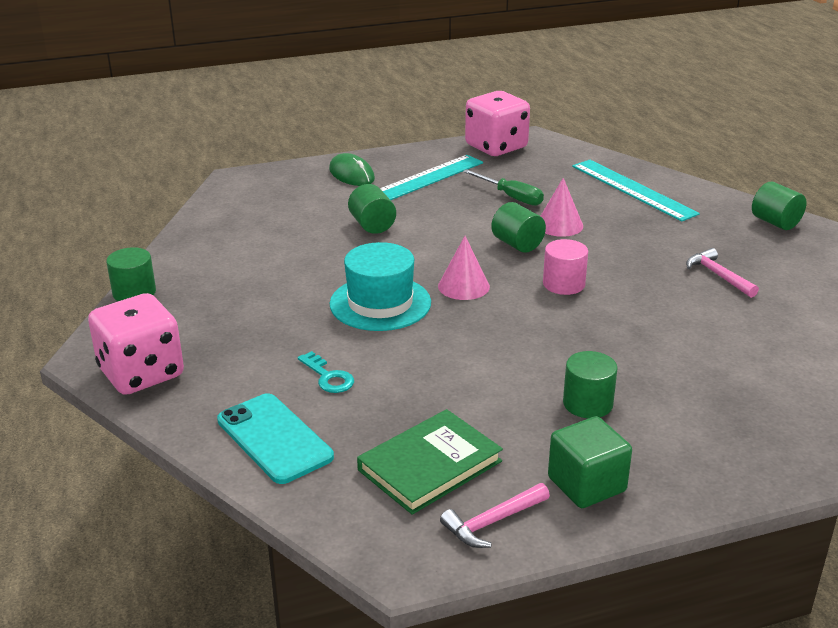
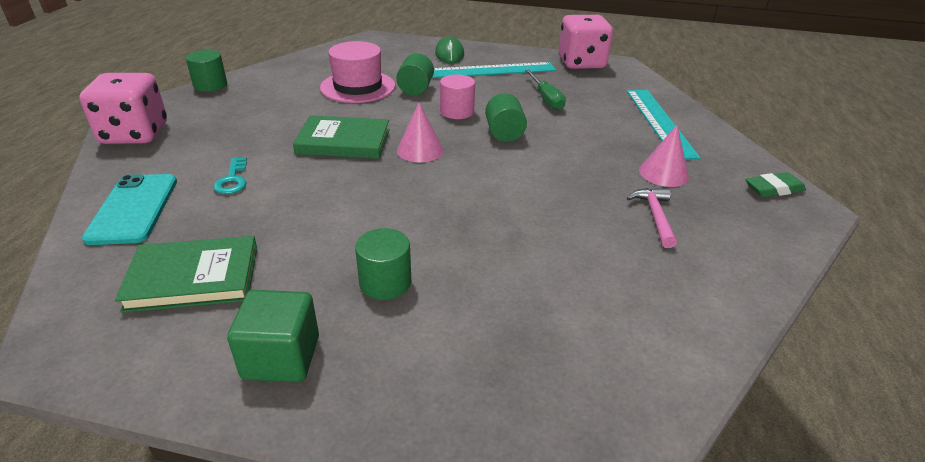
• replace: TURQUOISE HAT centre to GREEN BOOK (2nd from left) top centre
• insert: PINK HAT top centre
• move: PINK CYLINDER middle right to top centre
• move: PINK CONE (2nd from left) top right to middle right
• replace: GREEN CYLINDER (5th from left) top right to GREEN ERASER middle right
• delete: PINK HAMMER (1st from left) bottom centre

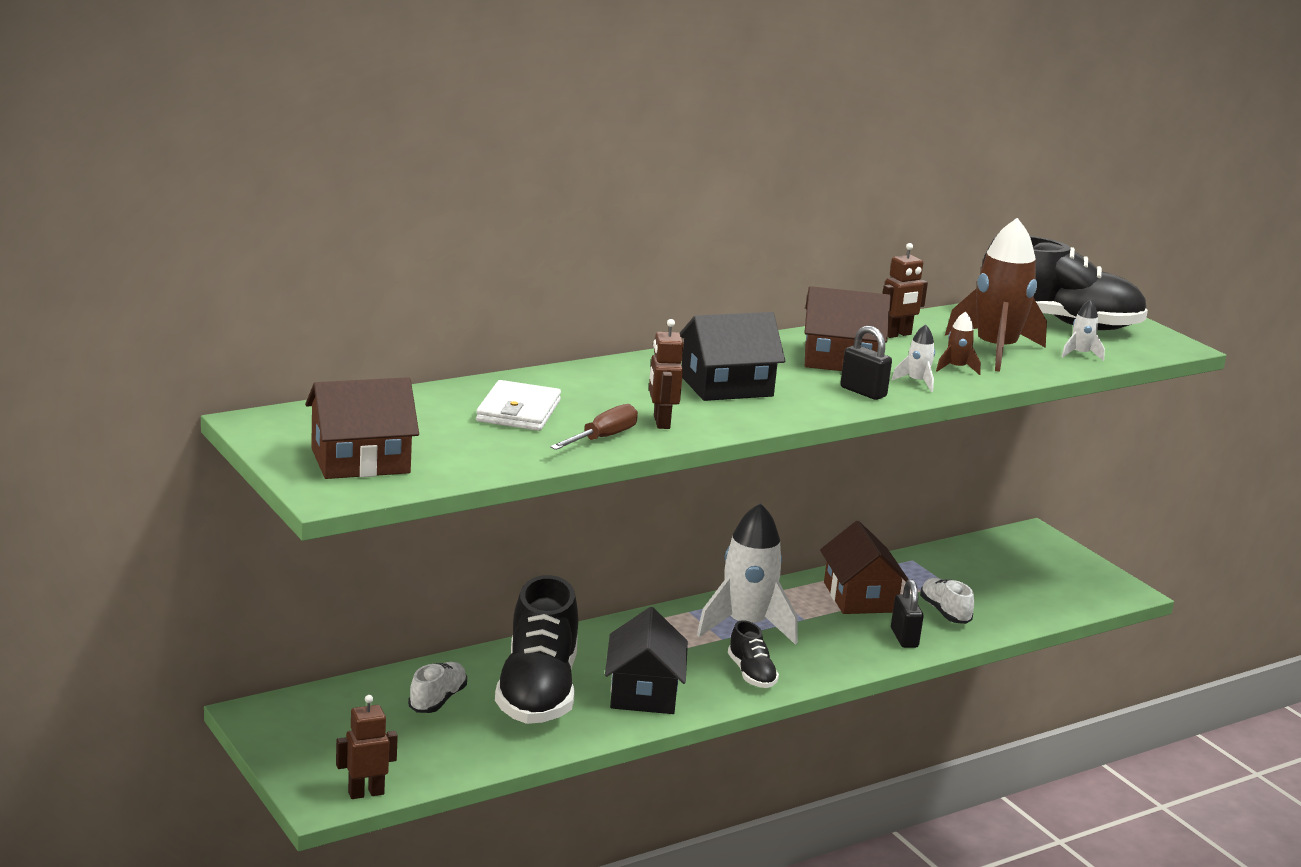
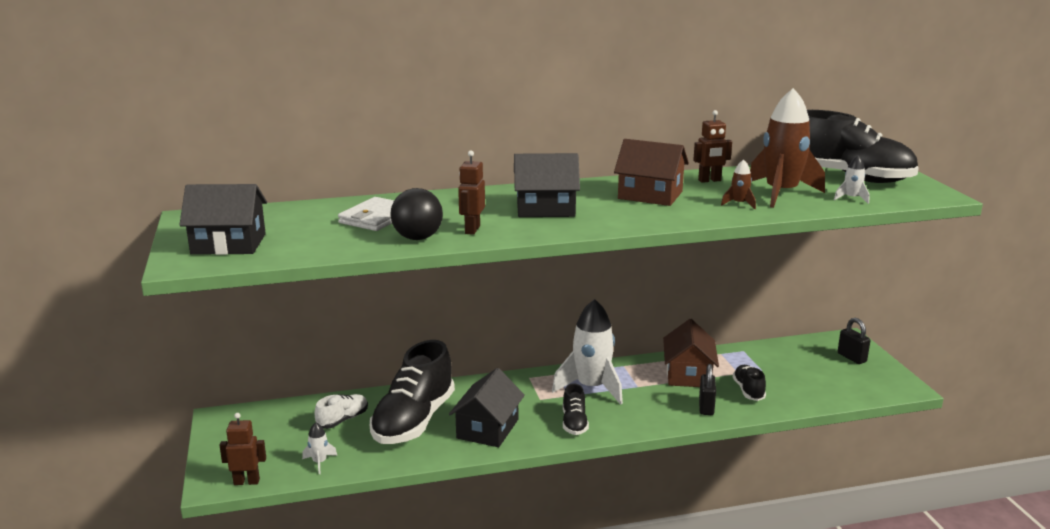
• recolor: BROWN HOUSE (1st from left) middle left to BLACK HOUSE (1st from left) middle left
• move: WHITE ROCKET (2nd from left in the first image) middle right to WHITE ROCKET (1st from left) bottom left
• replace: BROWN SCREWDRIVER centre to BLACK BALL centre
• recolor: WHITE SHOE (2nd from left) bottom right to BLACK SHOE (3rd from left) bottom right
• move: BLACK PADLOCK (1st from left in the first image) centre to BLACK PADLOCK (2nd from left) middle right

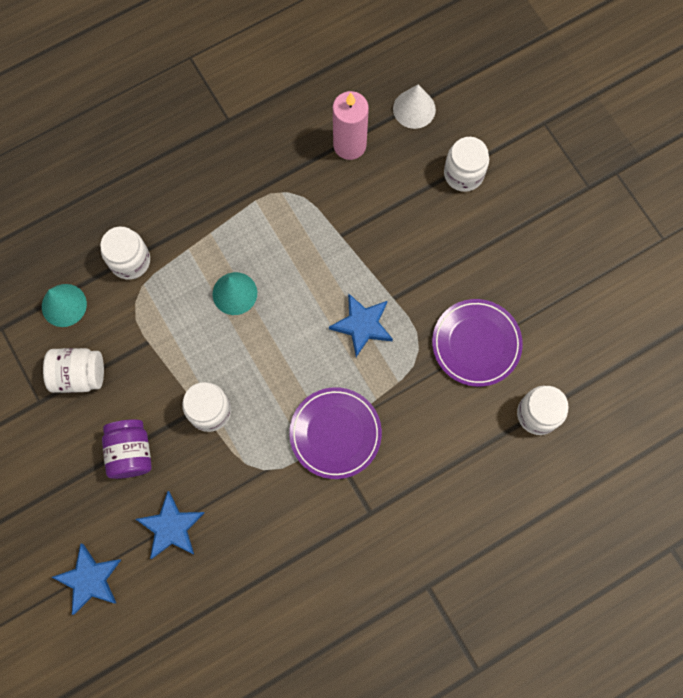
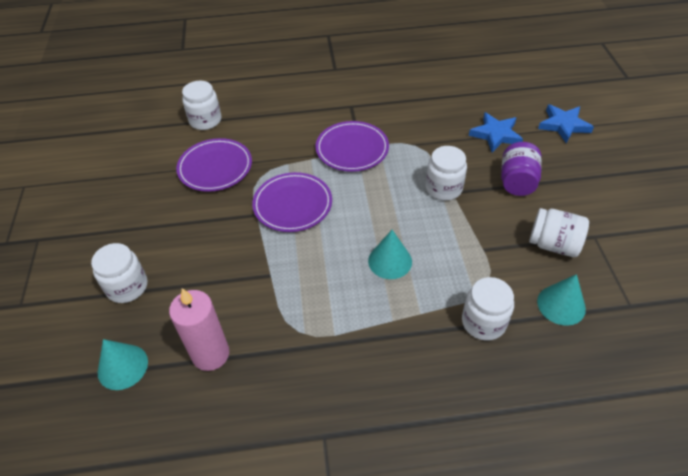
• recolor: WHITE CONE top centre to TURQUOISE CONE (1st from left) bottom left
• replace: BLUE STAR (3rd from left) centre to PURPLE PLATE (2nd from left) centre

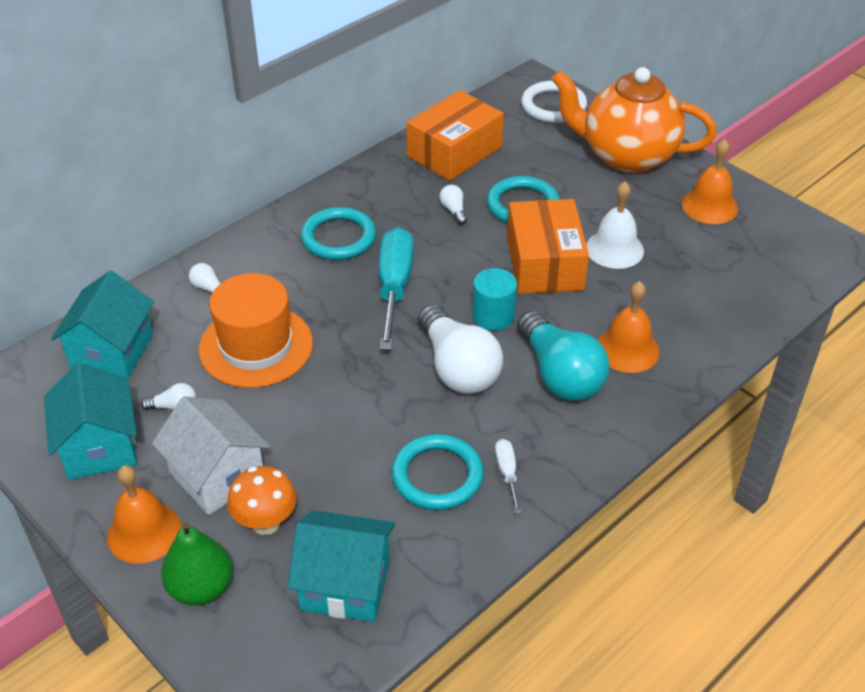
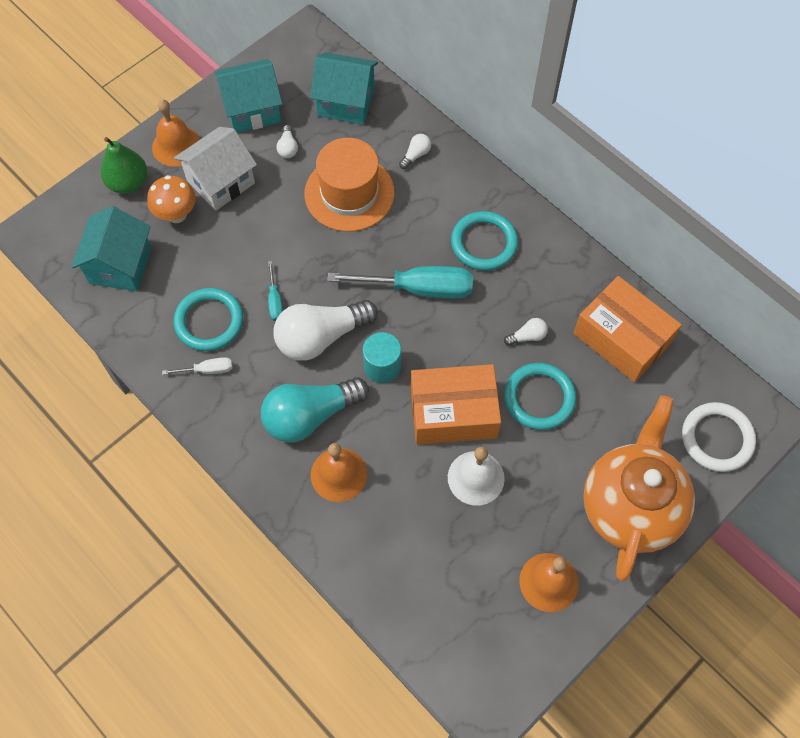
• insert: TURQUOISE SCREWDRIVER (1st from left) centre

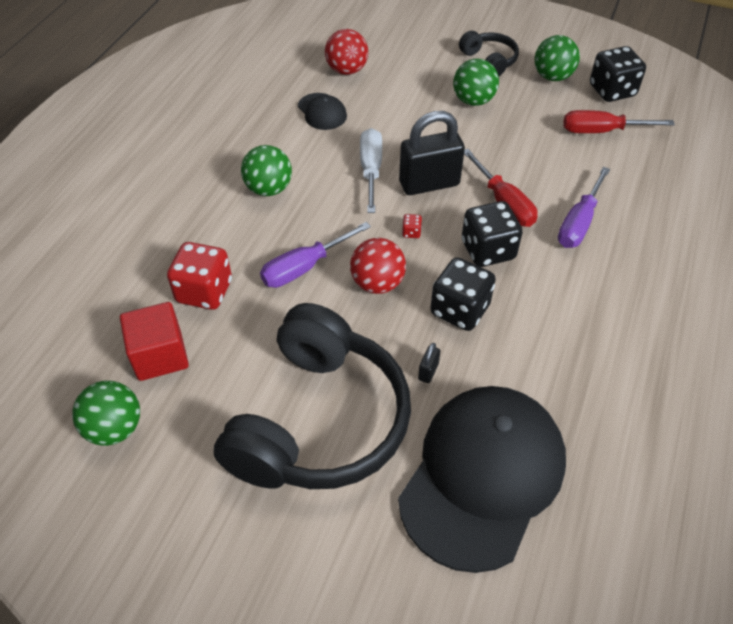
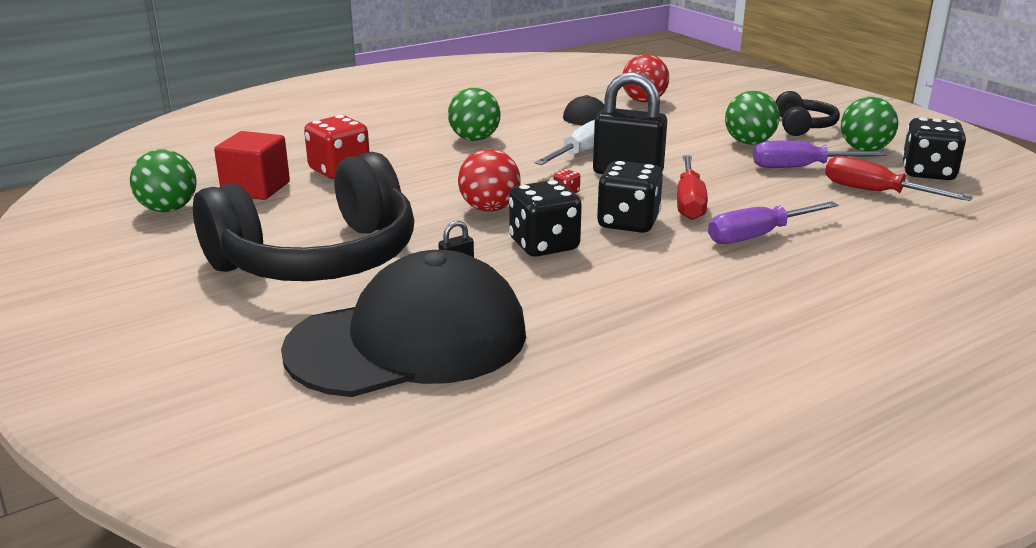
• move: PURPLE SCREWDRIVER (1st from left in the first image) centre to PURPLE SCREWDRIVER (2nd from left) top right

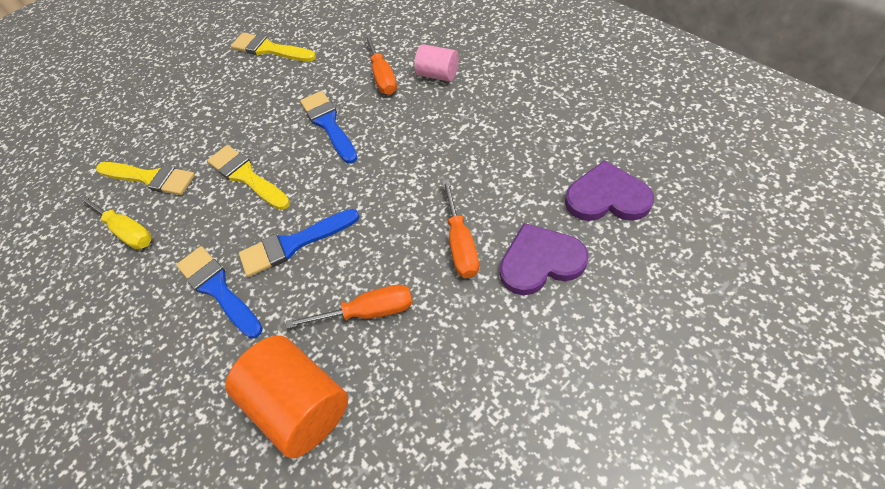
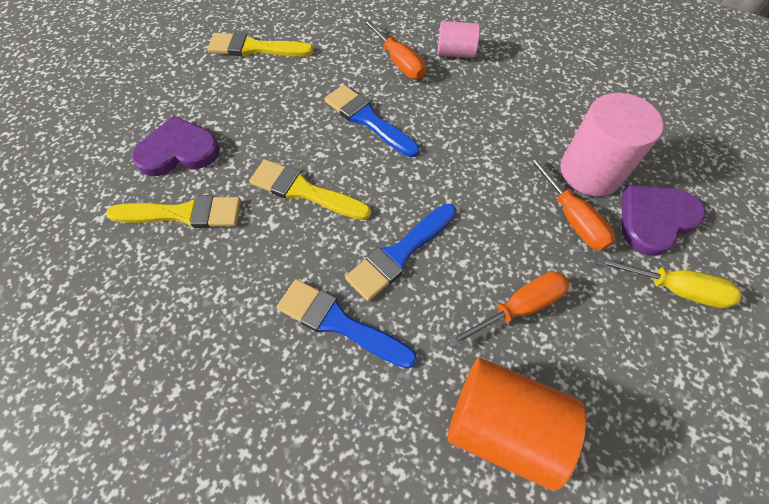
• move: PURPLE HEART (2nd from left in the first image) middle right to PURPLE HEART (1st from left) top left
• insert: PINK CYLINDER (2nd from left) top right
• move: YELLOW SCREWDRIVER middle left to middle right

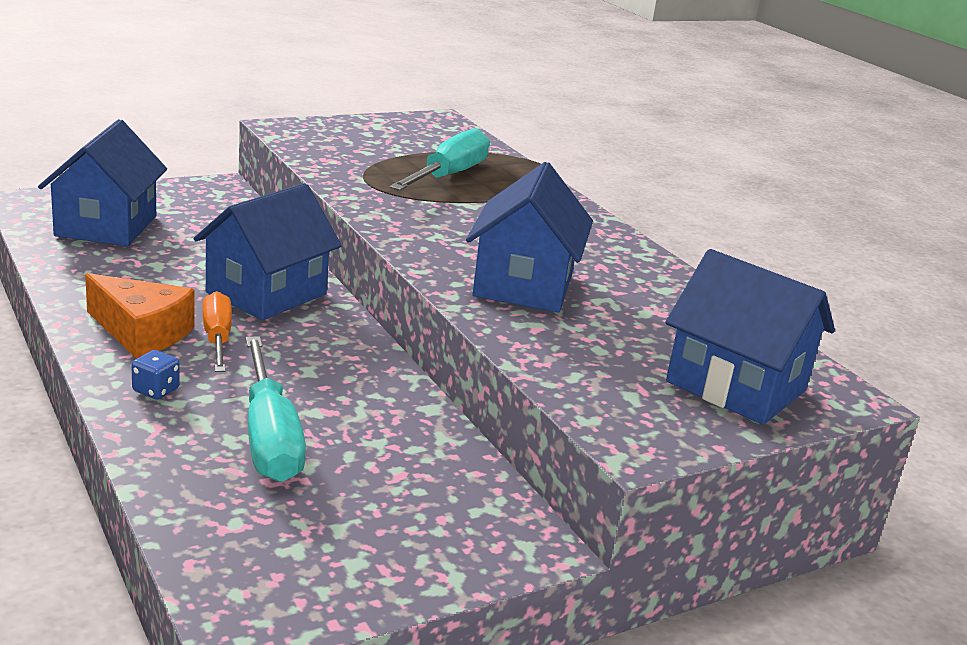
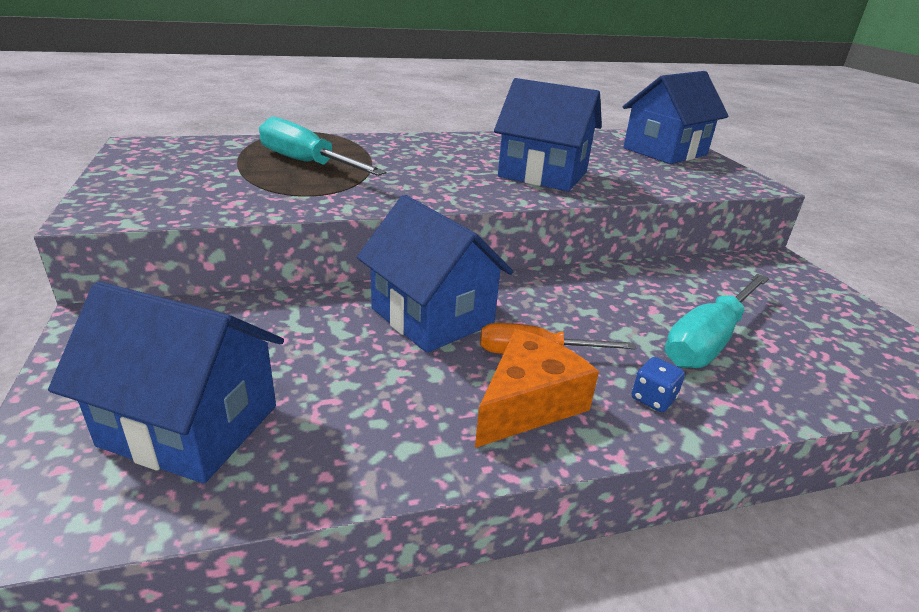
• rotate: TURQUOISE SCREWDRIVER (1st from left in the first image) middle left = middle right 135 degrees clockwise

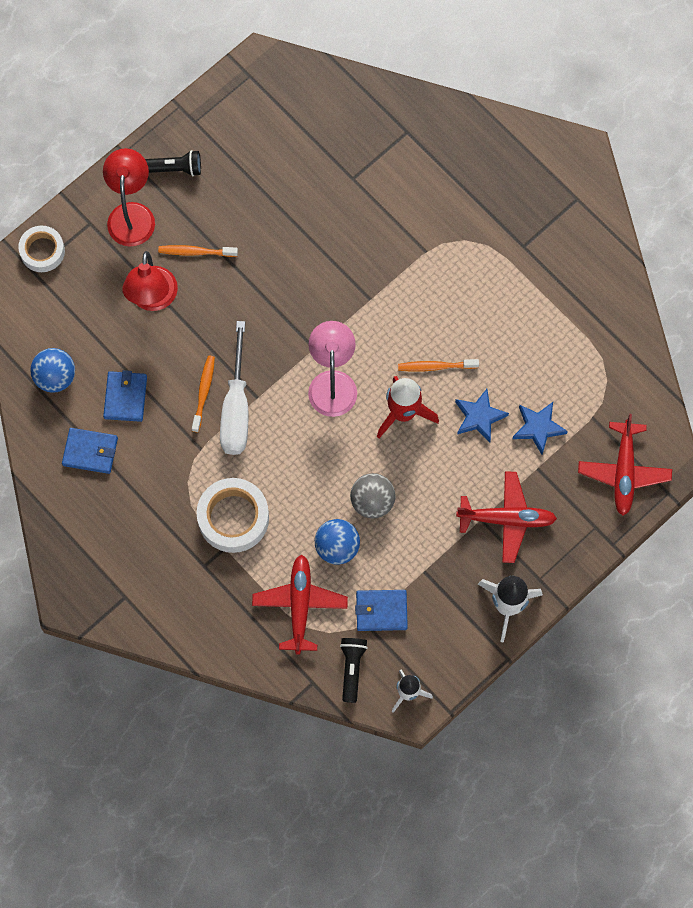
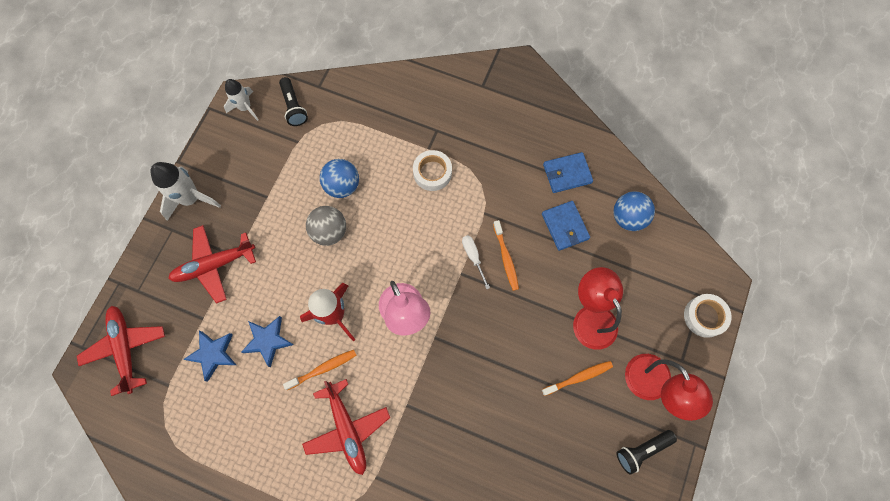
• move: RED PLANE (1st from left in the first image) centre to RED PLANE (3rd from left) bottom centre
• resize: WHITE TAPE (2nd from left in the first image) centre = centre x0.65
• resize: WHITE SCREWDRIVER centre = centre x0.47
• delete: BLUE WALLET (3rd from left) bottom centre

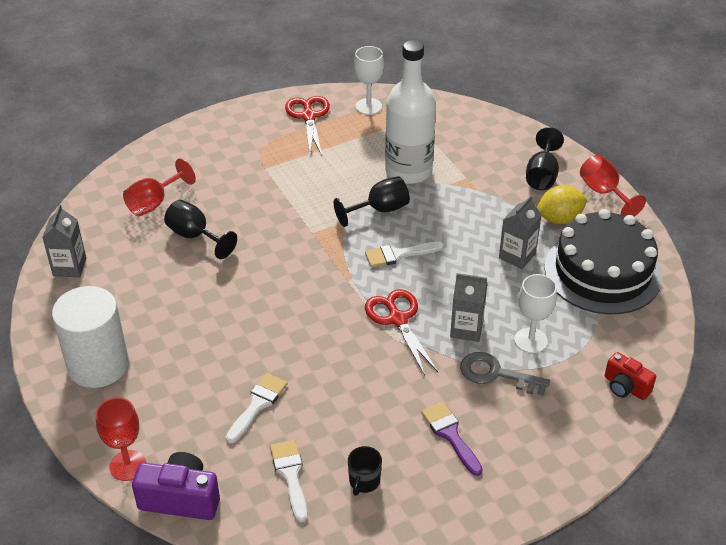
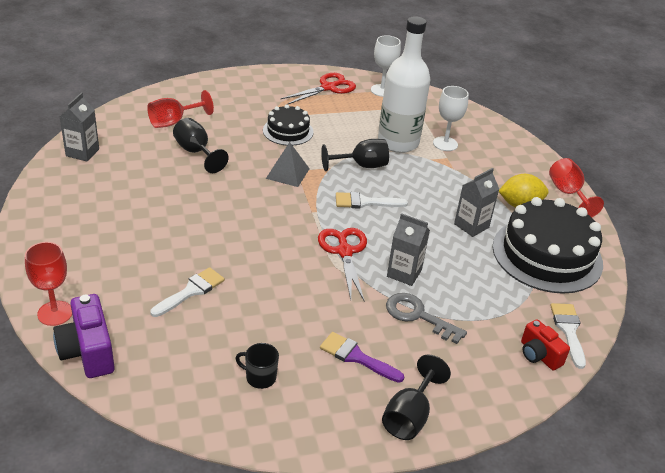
• rotate: PURPLE CAMERA bottom left = bottom left 135 degrees counterclockwise
• rotate: BLACK MUG bottom centre = bottom centre 75 degrees clockwise
• insert: BLACK CAKE (1st from left) top centre
• insert: GREY PYRAMID centre
• rotate: RED SCISSORS (1st from left) top centre = top centre 45 degrees clockwise
• rotate: PURPLE BRUSH bottom centre = bottom centre 45 degrees counterclockwise
• move: BLACK GOBLET (3rd from left) top right to bottom centre
• move: WHITE GOBLET (2nd from left) middle right to top right
• move: WHITE BRUSH (2nd from left in the first image) bottom centre to WHITE BRUSH (3rd from left) bottom right
• delete: WHITE CYLINDER middle left

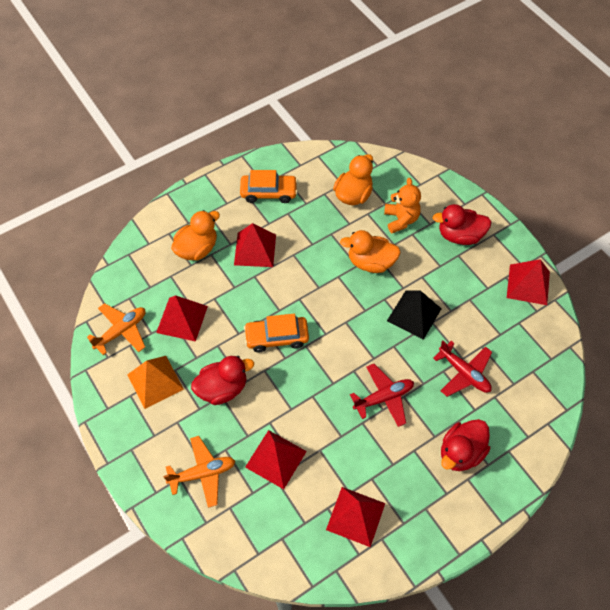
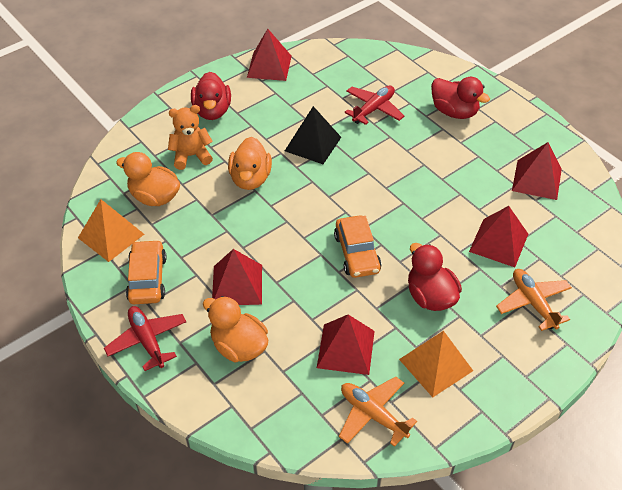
• insert: ORANGE PYRAMID (1st from left) middle left
• move: RED PLANE (1st from left) centre to bottom left

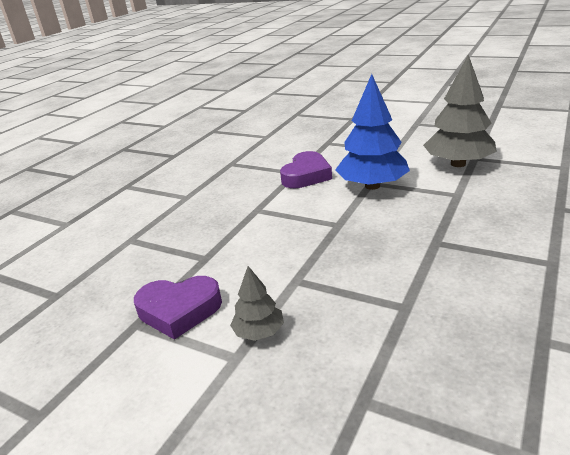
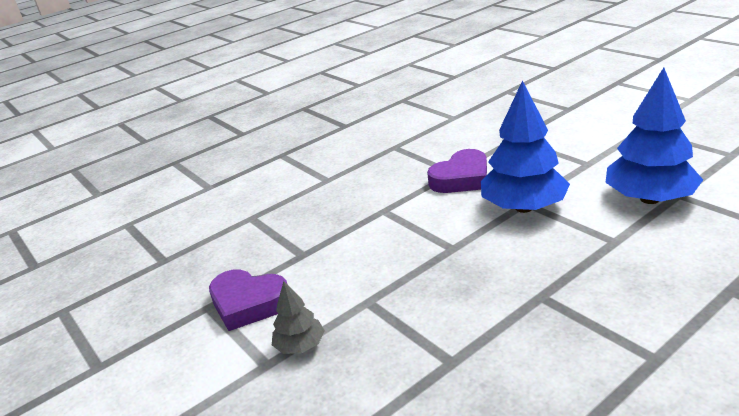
• recolor: GREY TREE (2nd from left) top right to BLUE TREE (2nd from left) top right

